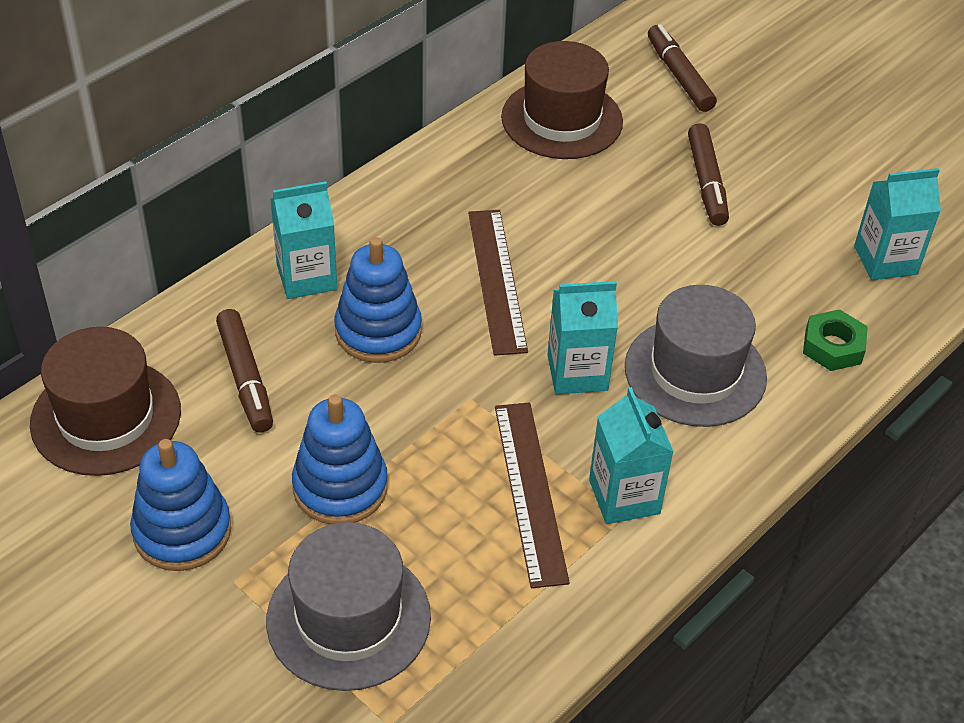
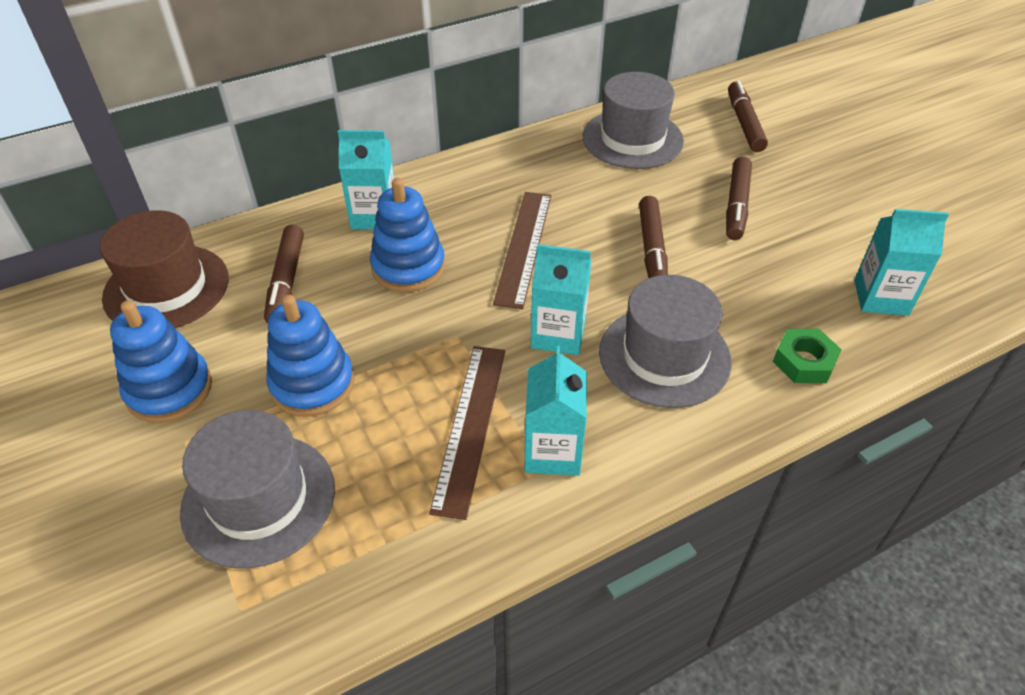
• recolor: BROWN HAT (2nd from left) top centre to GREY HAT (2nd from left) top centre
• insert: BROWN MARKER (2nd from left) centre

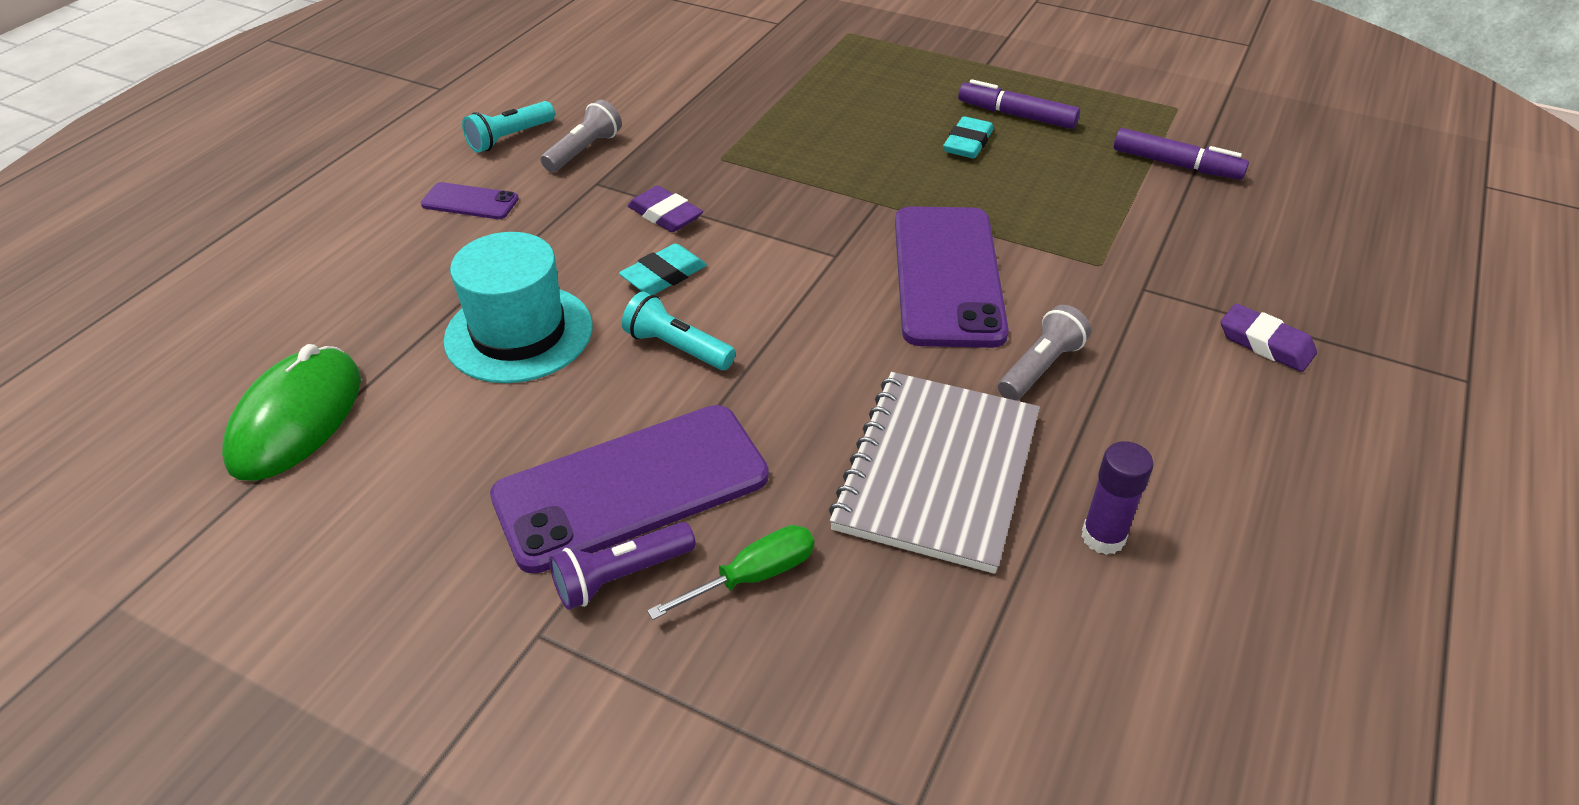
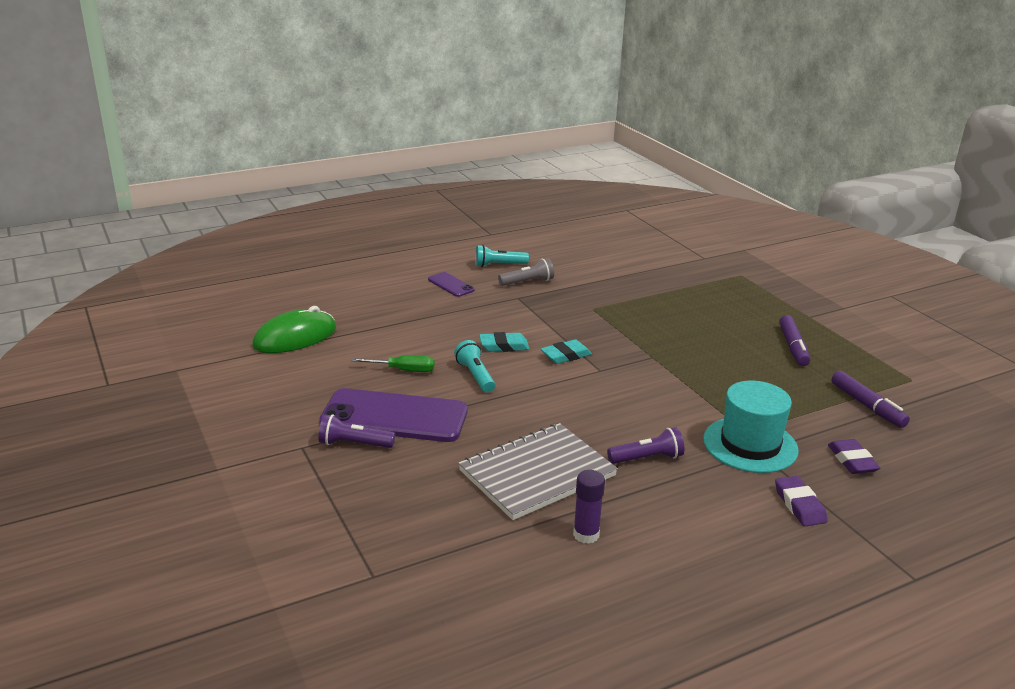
• move: GREEN SCREWDRIVER bottom centre to centre
• move: TURQUOISE ERASER (2nd from left) top centre to centre
• recolor: GREY FLASHLIGHT (2nd from left) centre to PURPLE FLASHLIGHT (2nd from left) centre
• move: TURQUOISE HAT middle left to middle right
• rotate: PURPLE MARKER (1st from left) top centre = middle right 150 degrees counterclockwise
• move: PURPLE ERASER (1st from left in the first image) top centre to PURPLE ERASER (2nd from left) middle right
• delete: PURPLE PHONE (3rd from left) centre

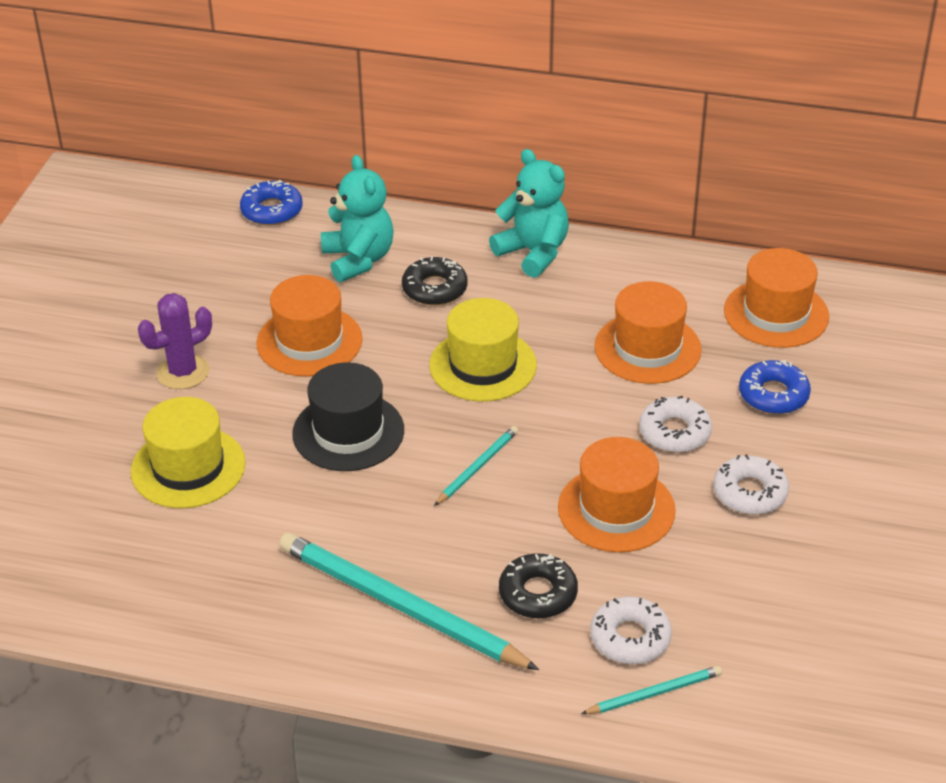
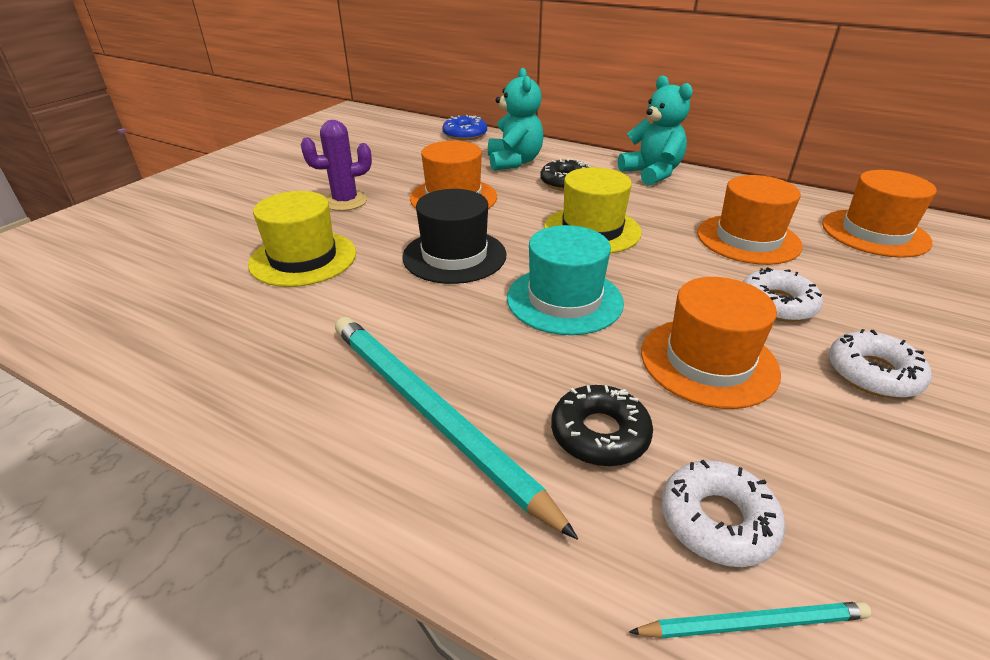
• replace: TURQUOISE PENCIL (2nd from left) centre to TURQUOISE HAT centre
• delete: BLUE DONUT (2nd from left) middle right

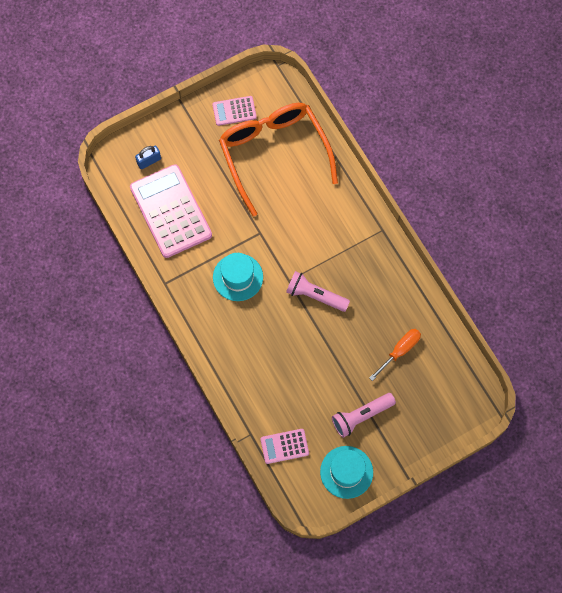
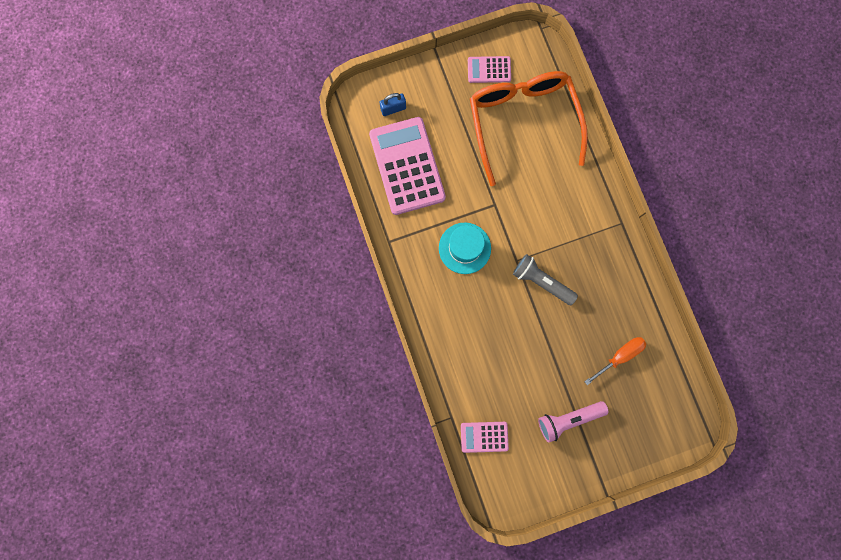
• recolor: PINK FLASHLIGHT (1st from left) centre to GREY FLASHLIGHT centre
• delete: TURQUOISE HAT (2nd from left) bottom centre

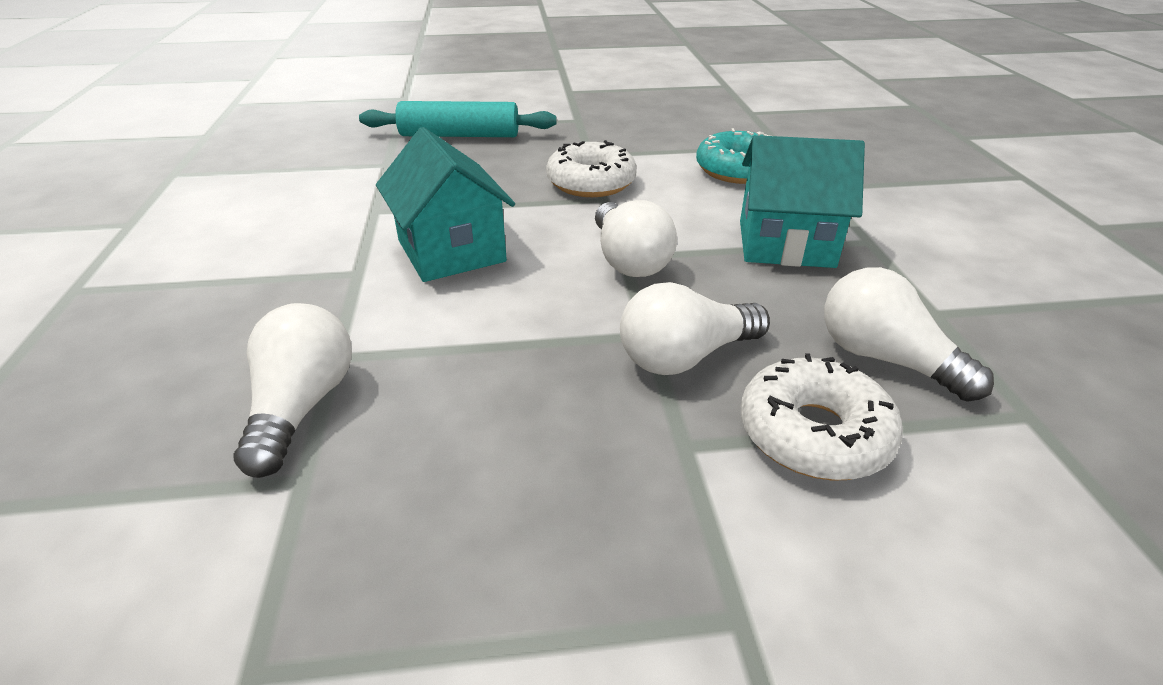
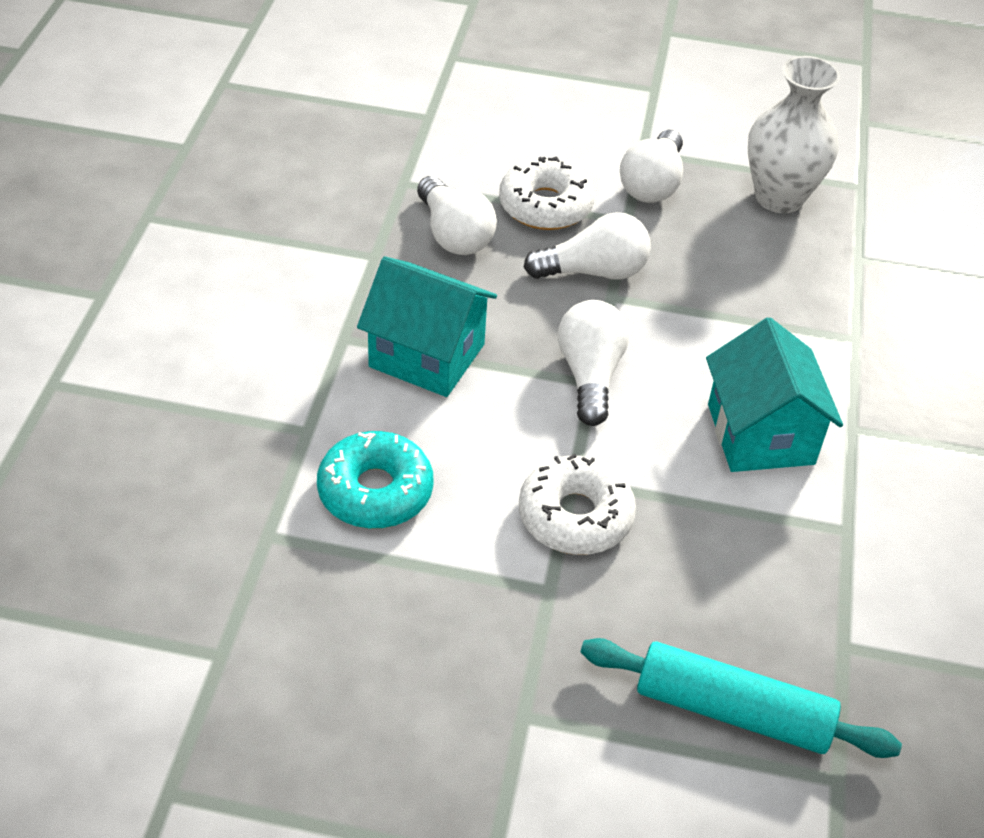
• move: WHITE LIGHT BULB (1st from left in the first image) middle left to WHITE LIGHT BULB (4th from left) top centre
• insert: WHITE VASE top right

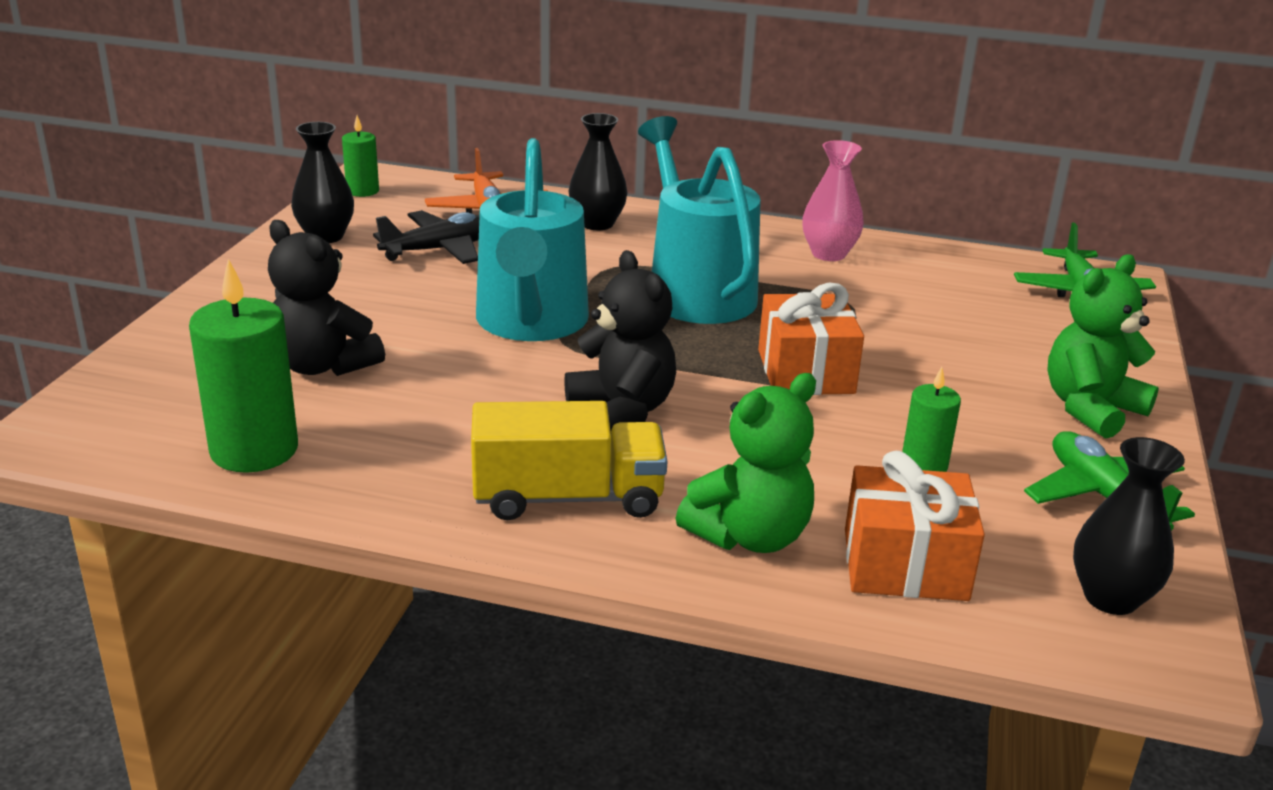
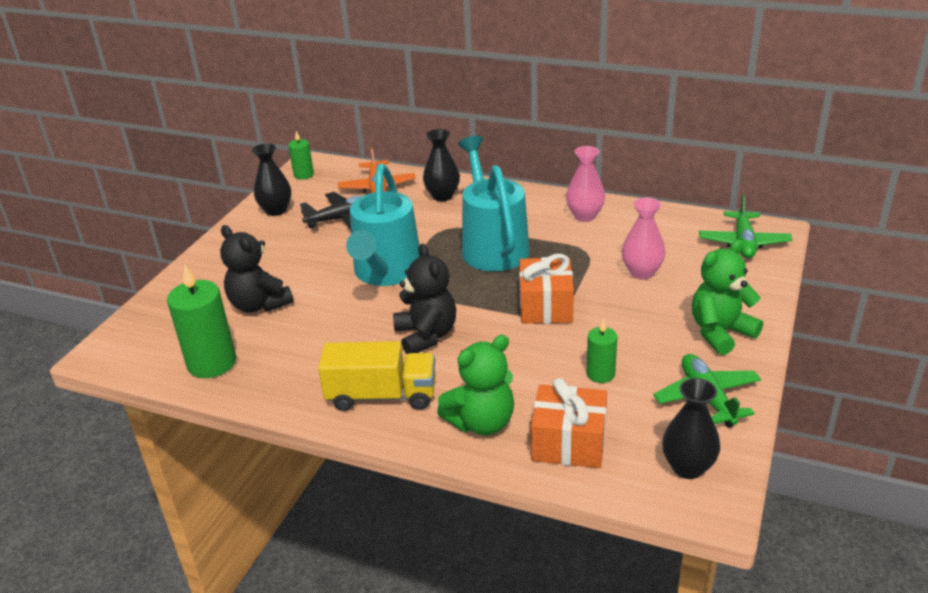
• insert: PINK VASE (2nd from left) middle right

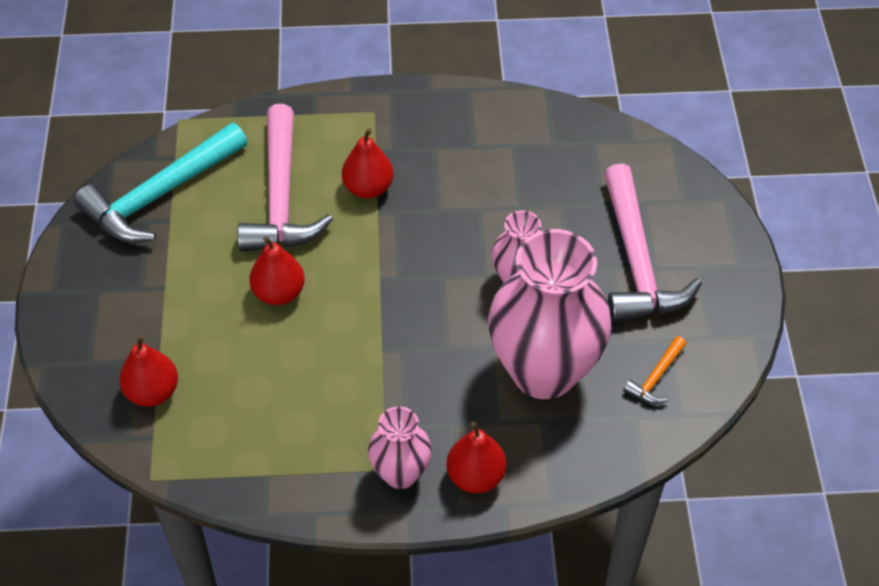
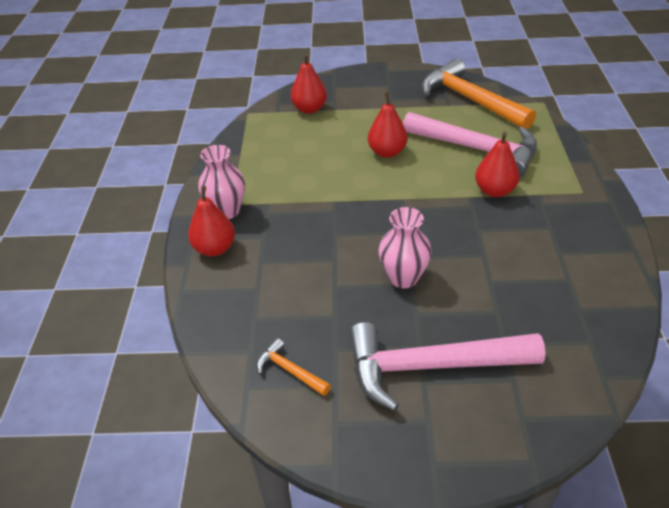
• rotate: PINK HAMMER (1st from left in the first image) top left = top right 150 degrees counterclockwise
• recolor: TURQUOISE HAMMER top left to ORANGE HAMMER (2nd from left) top right
• delete: PINK VASE (3rd from left) centre

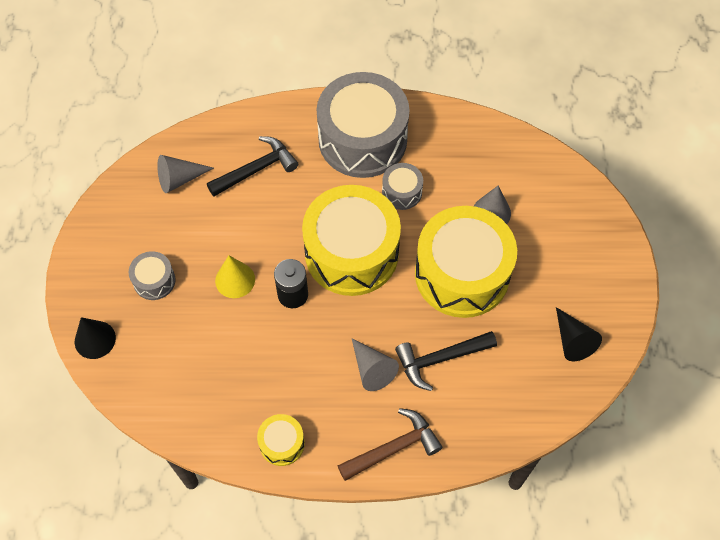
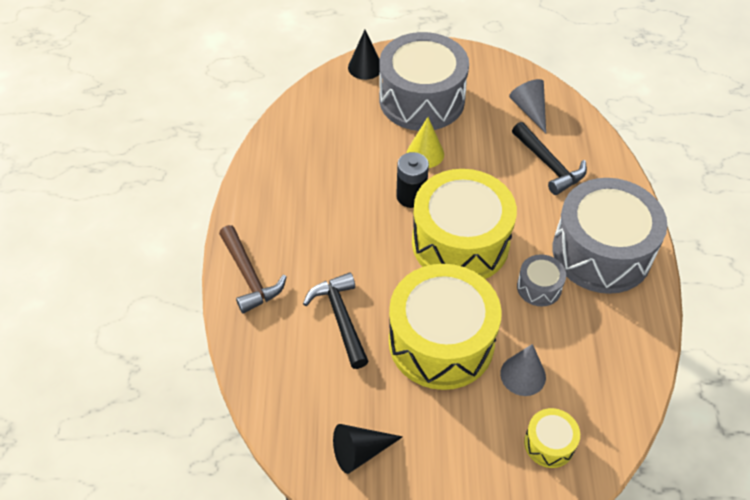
• resize: GREY DRUM (1st from left) middle left = top centre x2.27
• move: YELLOW DRUM (1st from left in the first image) bottom centre to YELLOW DRUM (3rd from left) bottom right
• delete: GREY CONE (2nd from left) bottom centre

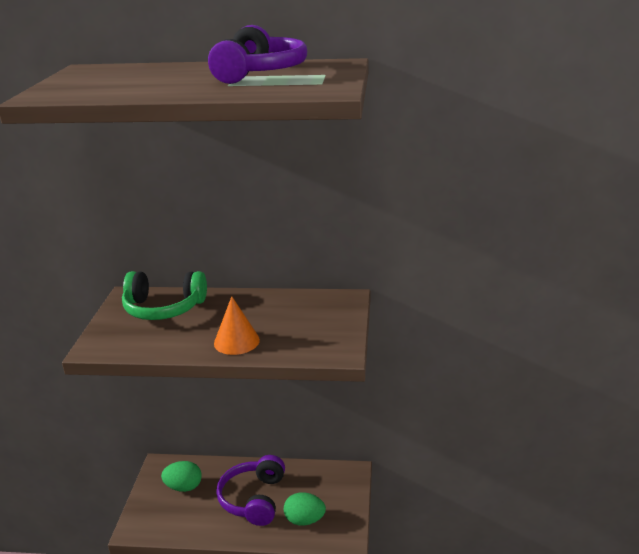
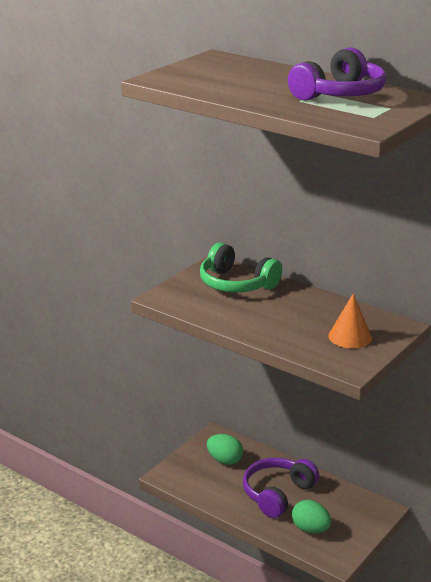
• move: ORANGE CONE centre to middle right

